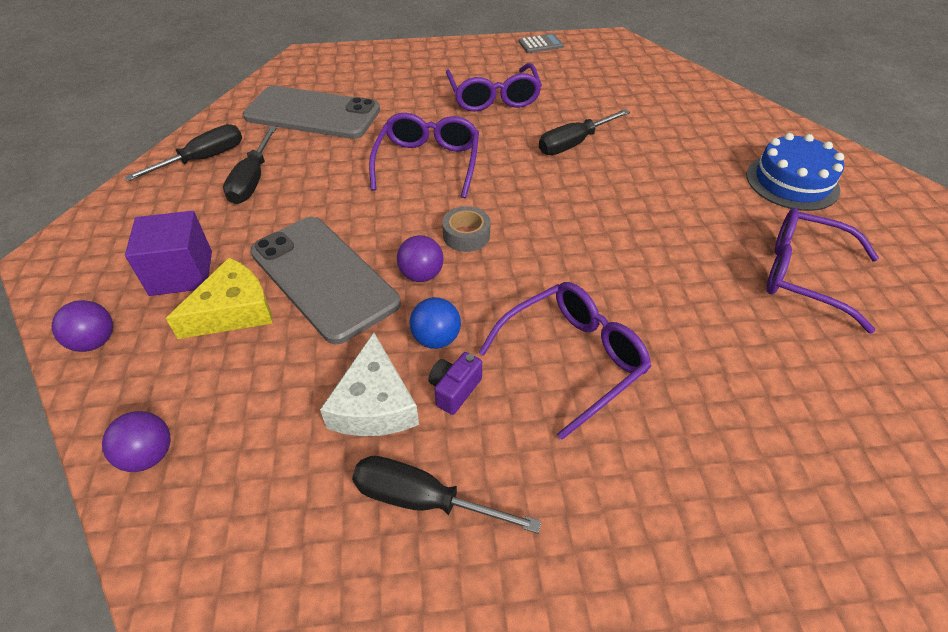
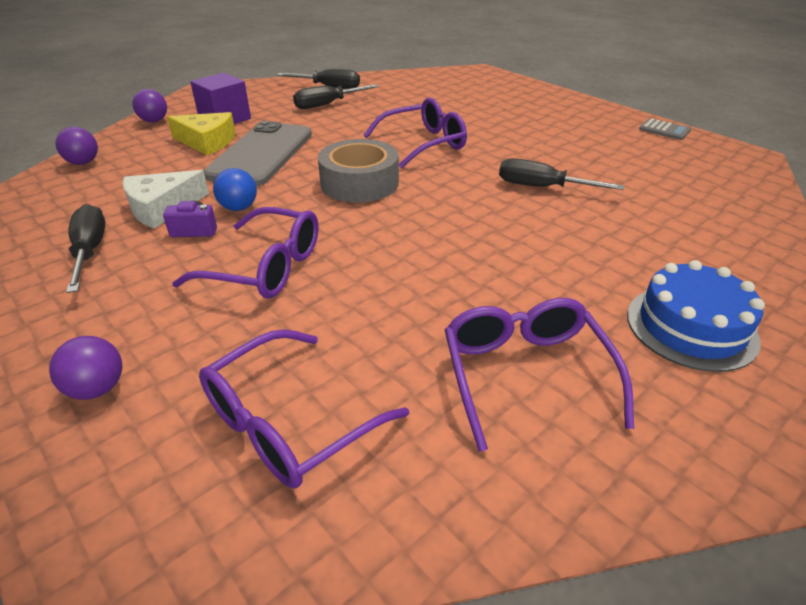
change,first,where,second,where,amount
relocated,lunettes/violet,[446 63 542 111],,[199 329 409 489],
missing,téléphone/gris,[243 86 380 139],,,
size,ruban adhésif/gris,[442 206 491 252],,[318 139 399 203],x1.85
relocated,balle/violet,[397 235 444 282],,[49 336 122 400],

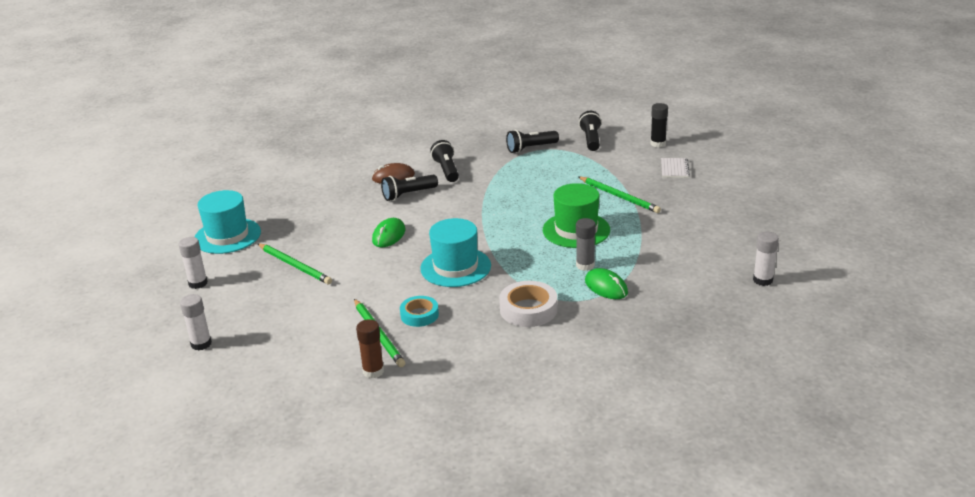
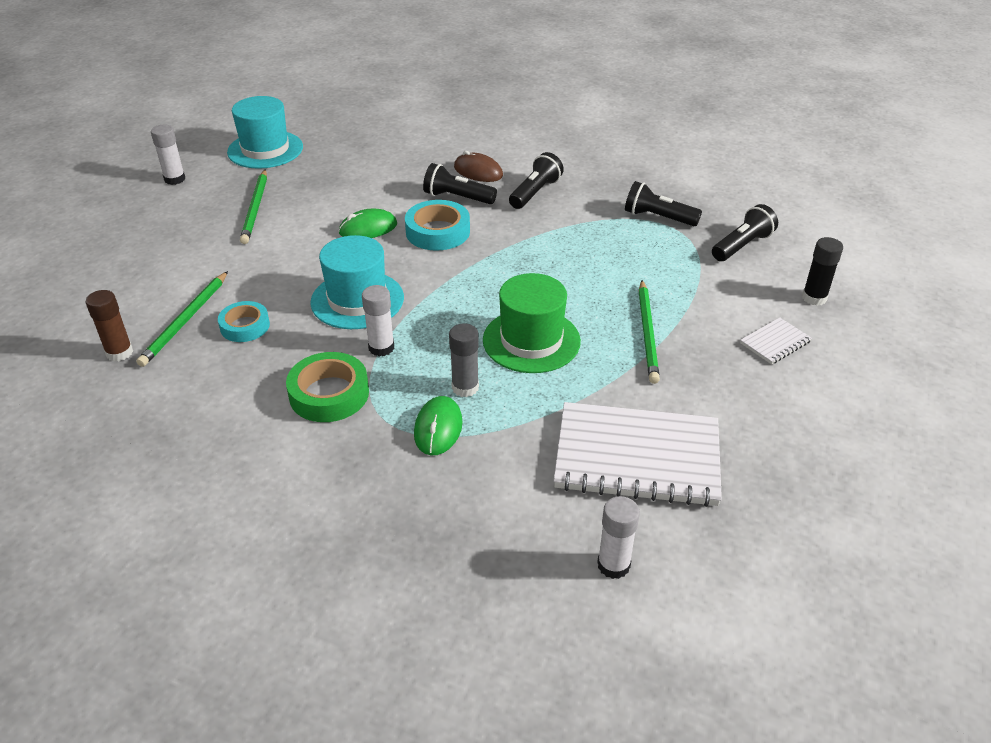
change,first,where,second,where,amount
colour,ruban adhésif/blanc,[499 281 557 327],ruban adhésif/vert,[286 352 369 422],
relocated,bâton de colle/blanc,[180 294 212 351],,[362 285 394 357],
appeared,,,ruban adhésif/turquoise,[405 200 470 251],
appeared,,,carnet/blanc,[554 402 722 507],

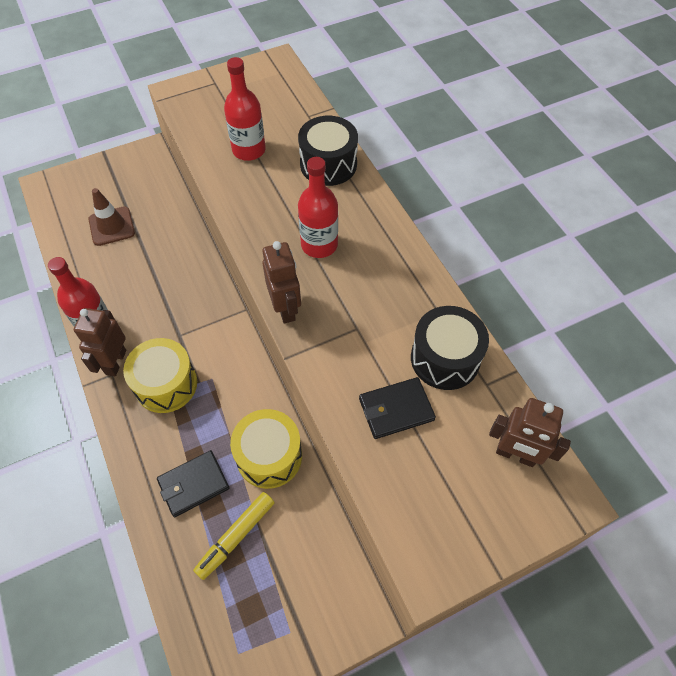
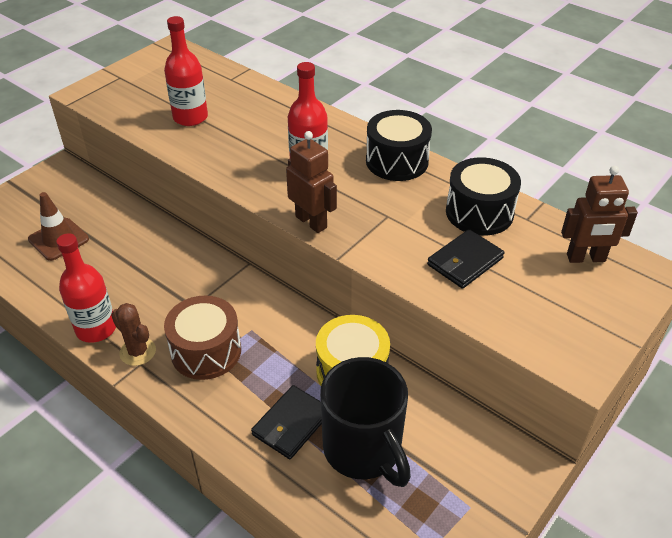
change,first,where,second,where,amount
relocated,tambour/noir,[298 116 358 186],,[366 110 432 181],
exchanged,robot/marron,[74 308 126 376],cactus/marron,[111 303 156 366],
colour,tambour/jaune,[123 338 197 413],tambour/marron,[164 296 241 380],
exchanged,feutre/jaune,[193 492 275 580],tasse/noir,[320 357 411 487],

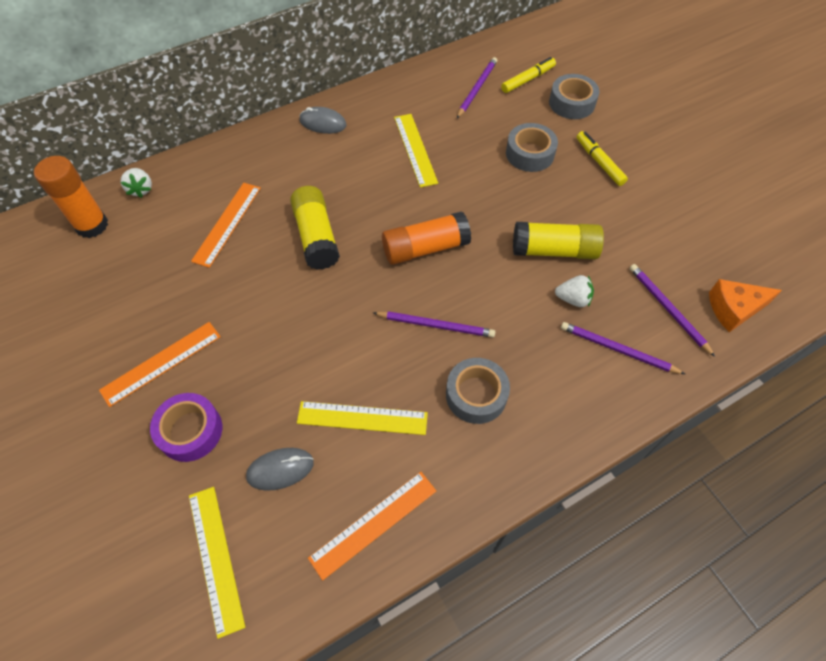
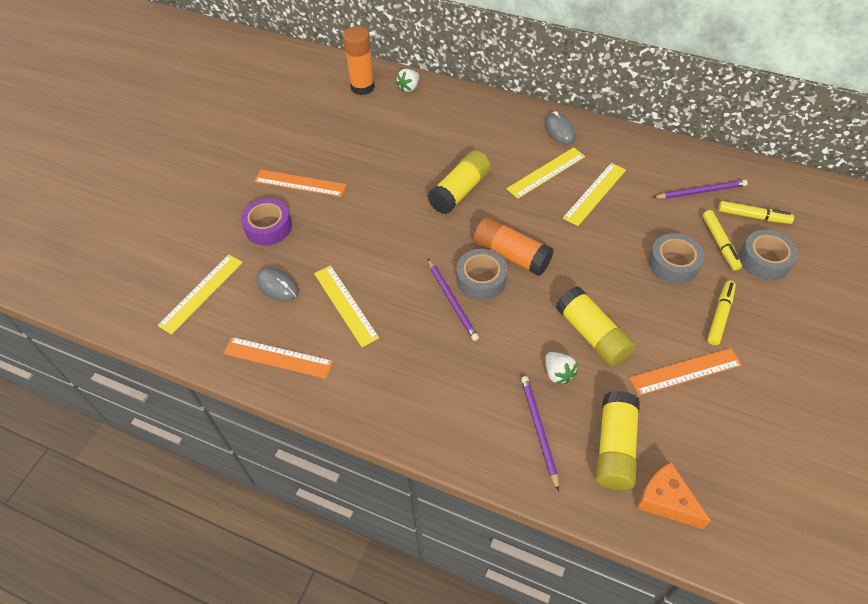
change,first,where,second,where,amount
relocated,règle/orange,[191 183 261 268],,[630 348 742 396],
exchanged,crayon/violet,[630 264 715 357],bâton de colle/jaune,[596 391 640 490],
relocated,ruban adhésif/gris,[446 358 510 424],,[456 249 507 300],
appeared,,,règle/jaune,[506 147 585 199],
appeared,,,feutre/jaune,[703 210 742 271],

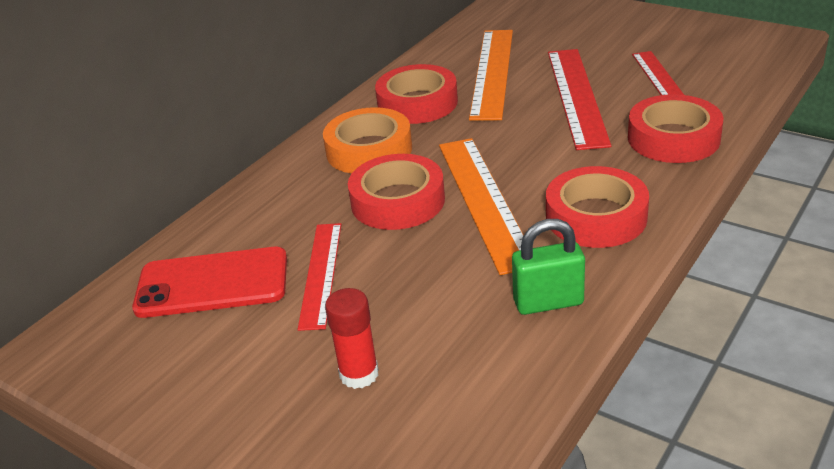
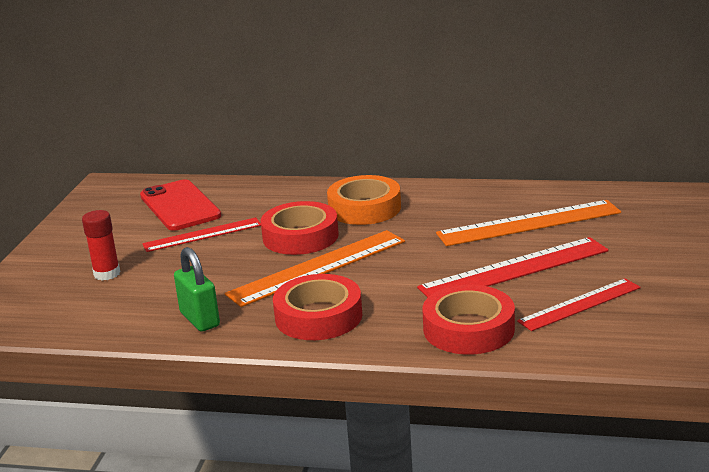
change,first,where,second,where,amount
missing,ruban adhésif/rouge,[375 64 458 124],,,

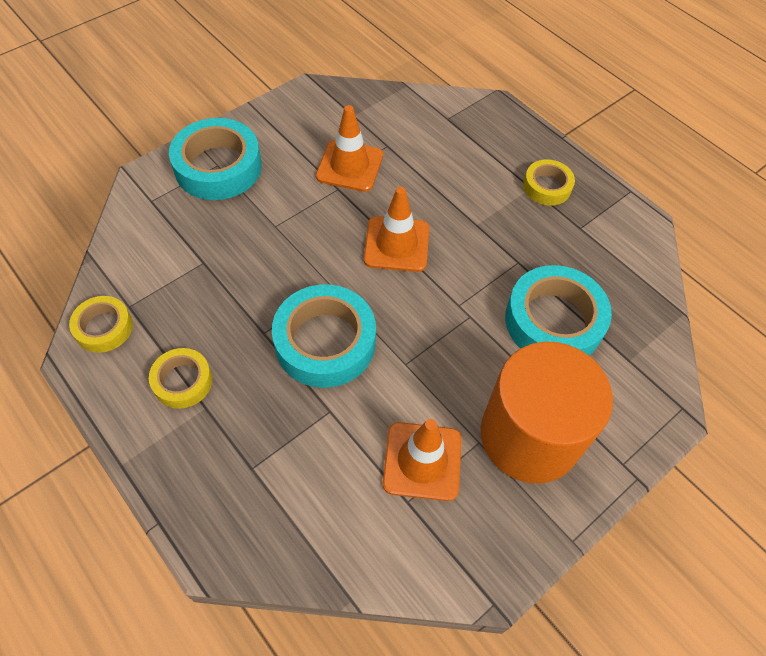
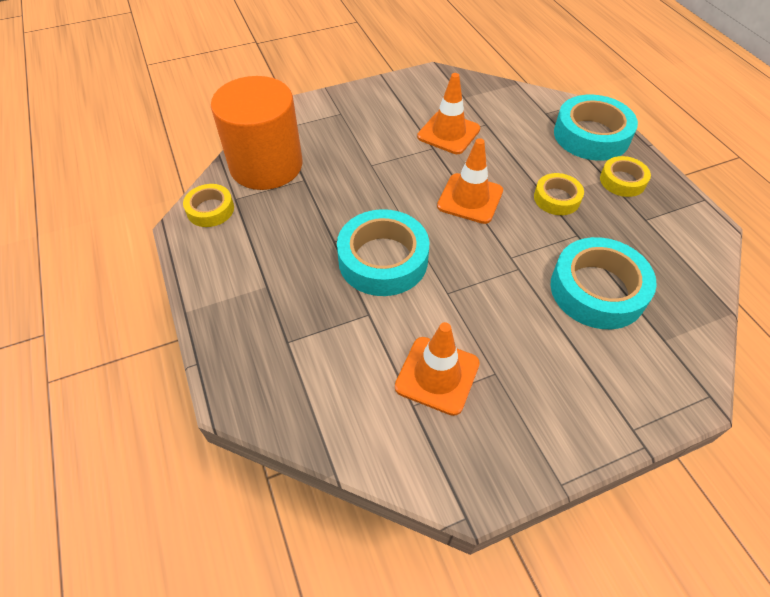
change,first,where,second,where,amount
relocated,ruban adhésif/turquoise,[169 118 262 200],,[554 95 638 161],
relocated,cylindre/orange,[481 341 613 484],,[211 76 303 190],
relocated,ruban adhésif/jaune,[149 348 212 409],,[534 173 584 215],

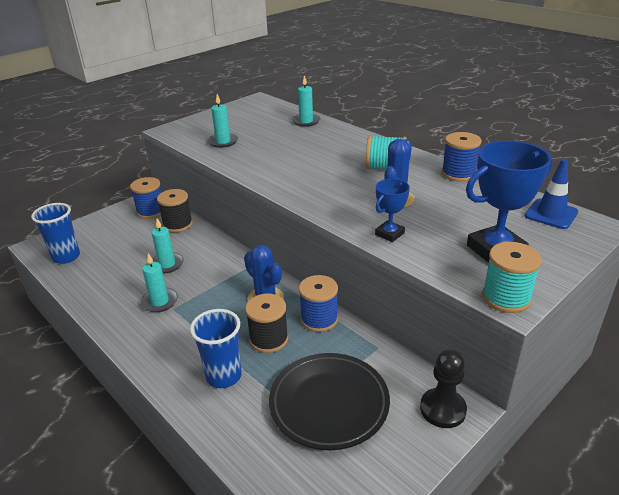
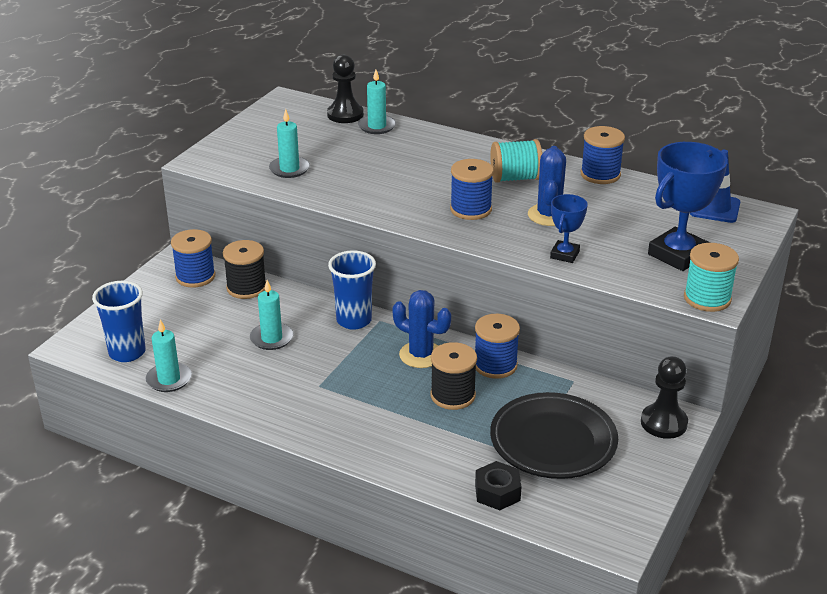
change,first,where,second,where,amount
relocated,bougie/turquoise,[140 253 178 312],,[145 319 192 392],
relocated,gobelet/bleu,[190 309 242 388],,[328 250 376 330],
appeared,,,pion/noir,[327 55 364 123],
appeared,,,bobine/bleu,[450 159 494 220],
appeared,,,écrou/noir,[475 461 521 510],

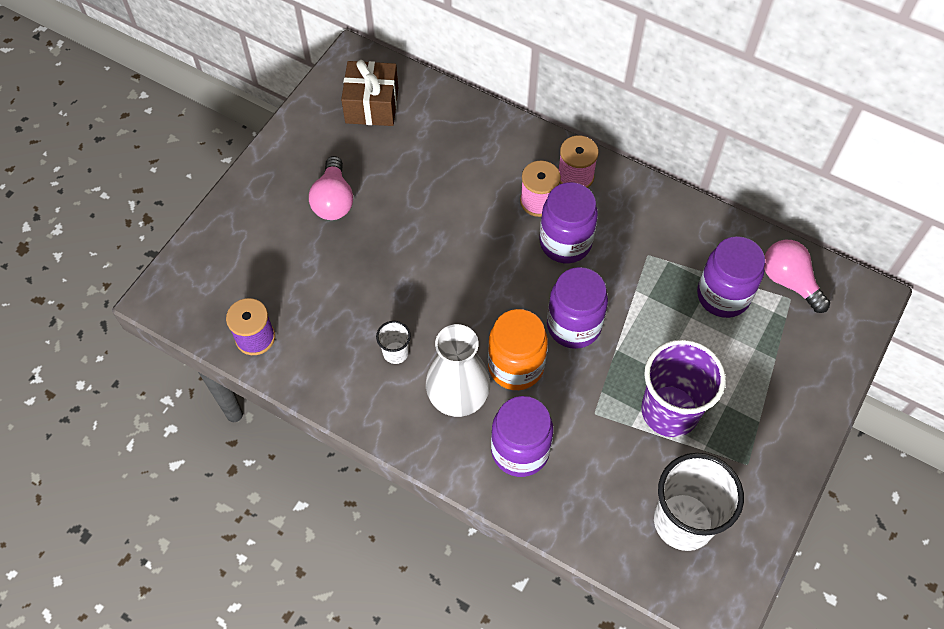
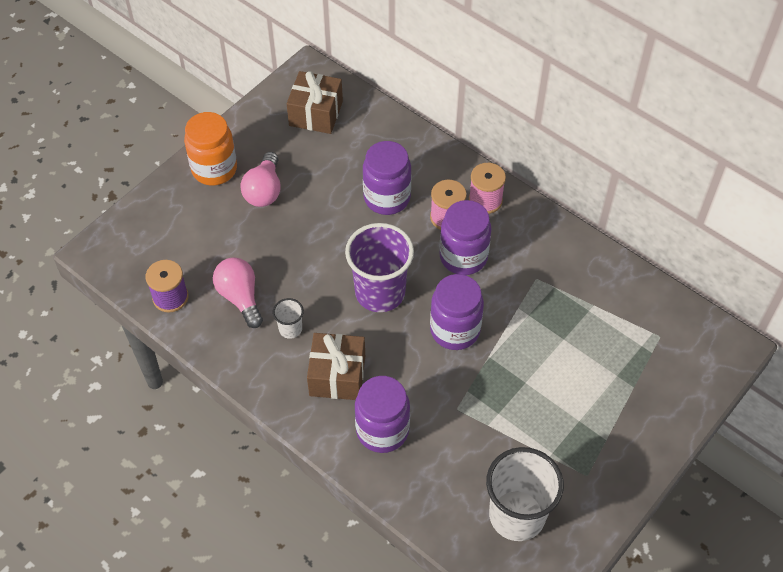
change,first,where,second,where,amount
relocated,bocal/violet,[697 236 765 318],,[363 141 411 215],
relocated,ampoule/rose,[764 240 830 313],,[213 257 263 328],
relocated,bocal/orange,[488 309 548 390],,[184 112 237 186],
exchanged,vase/blanc,[426 324 490 417],cadeau/marron,[307 333 365 400],
relocated,gobelet/violet,[641 339 726 437],,[345 223 414 312],

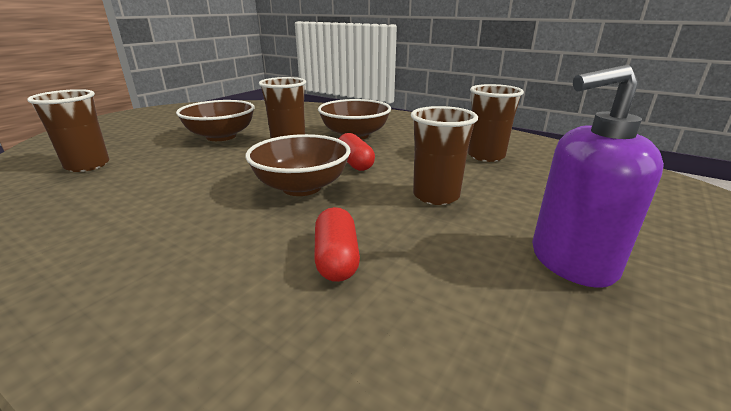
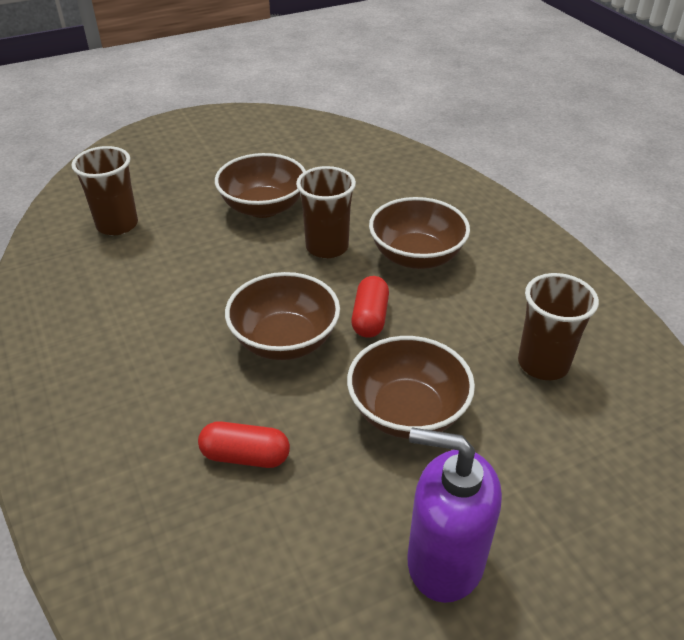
change,first,where,second,where,amount
exchanged,gobelet/marron,[411 106 478 205],bol/marron,[347 336 475 439],
spun,gélule/rouge,[314 207 360 282],,[198 421 290 468],75 degrees clockwise

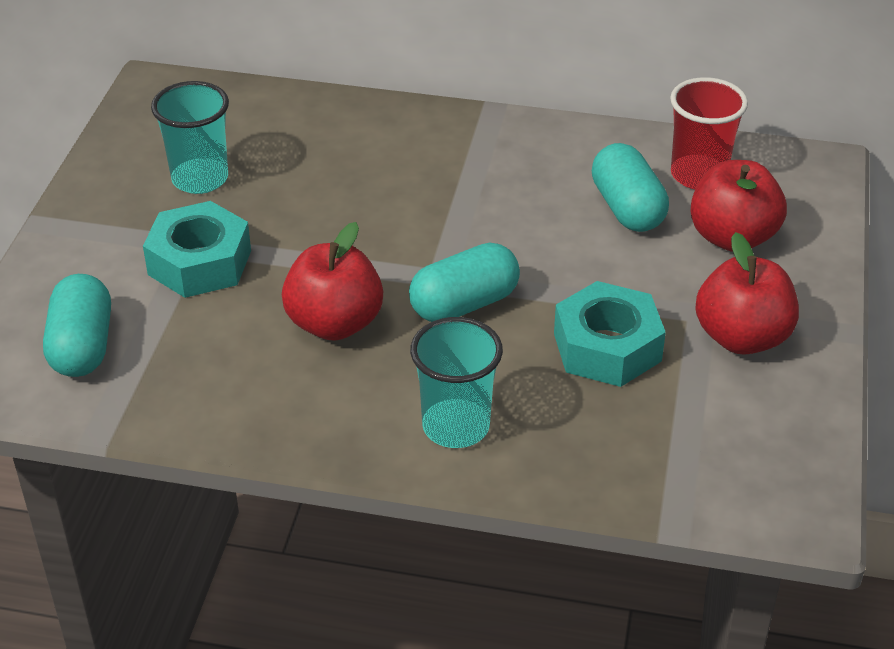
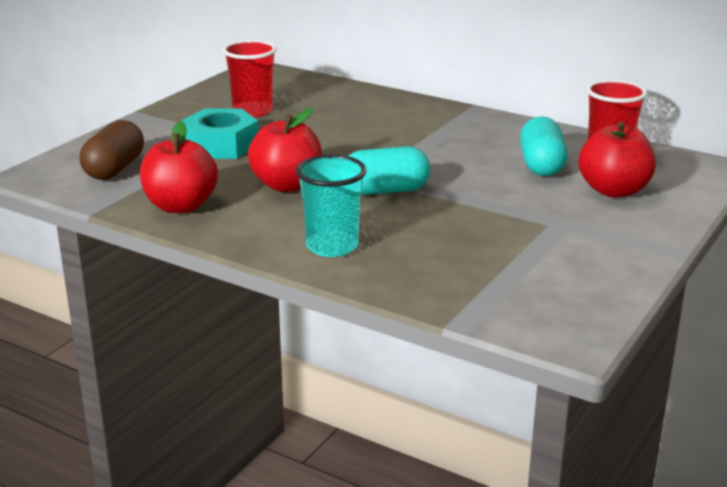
change,first,where,second,where,amount
colour,gobelet/turquoise,[151 81 229 194],gobelet/rouge,[223 40 277 117],
relocated,pomme/rouge,[695 232 799 355],,[140 121 218 213],
colour,gélule/turquoise,[43 274 111 377],gélule/marron,[80 120 144 180],
missing,écrou/turquoise,[554 281 666 387],,,

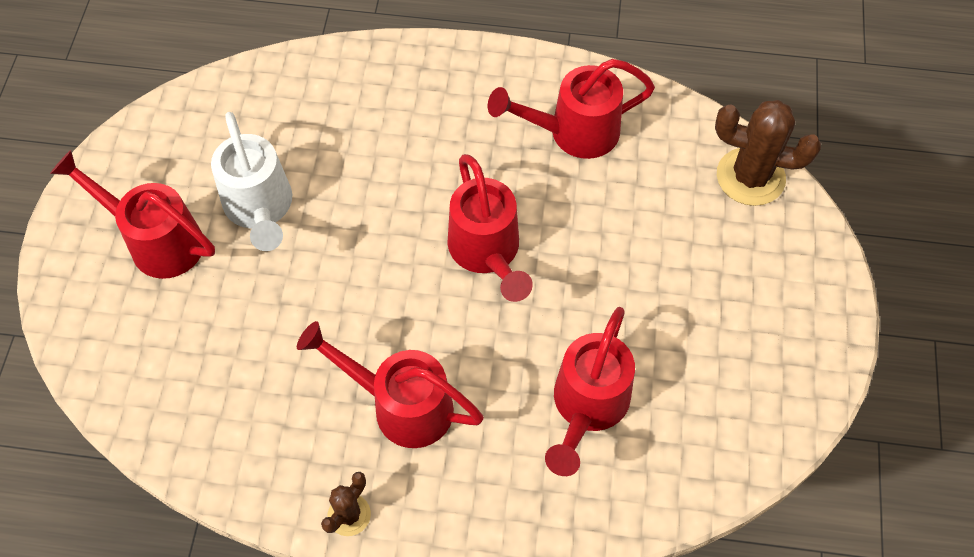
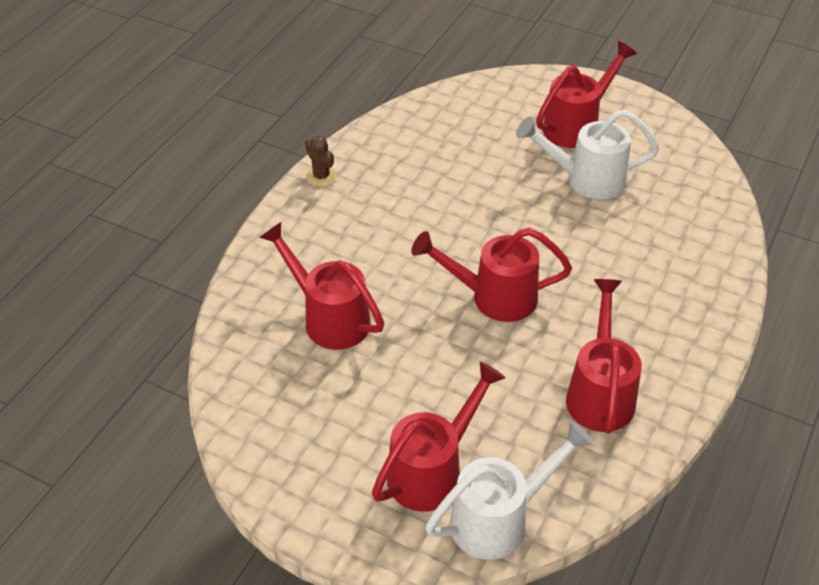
change,first,where,second,where,amount
exchanged,cactus/marron,[715 100 821 206],arrosoir/blanc,[425 421 594 560],
relocated,arrosoir/rouge,[297 321 484 448],,[372 361 506 512],

